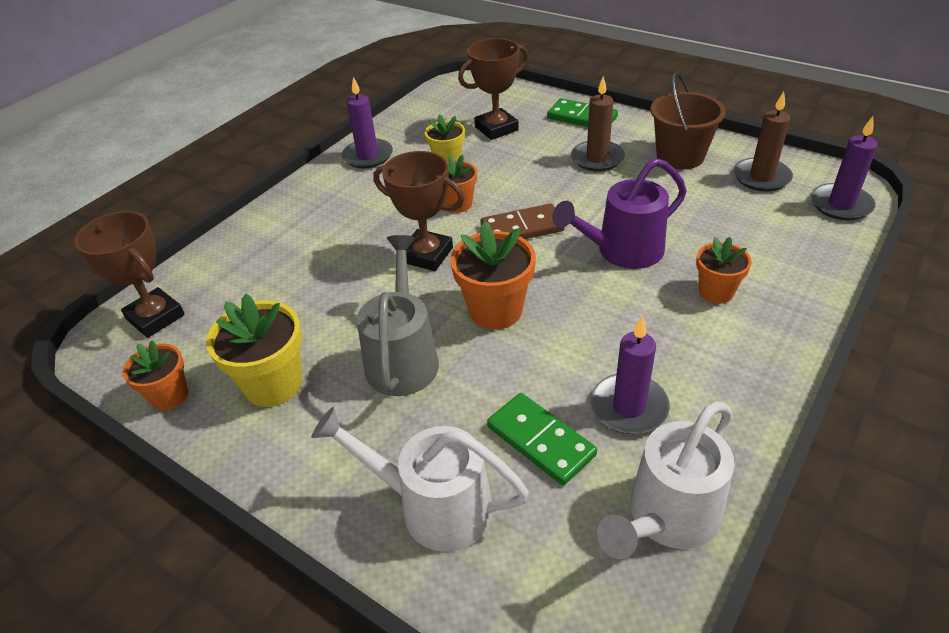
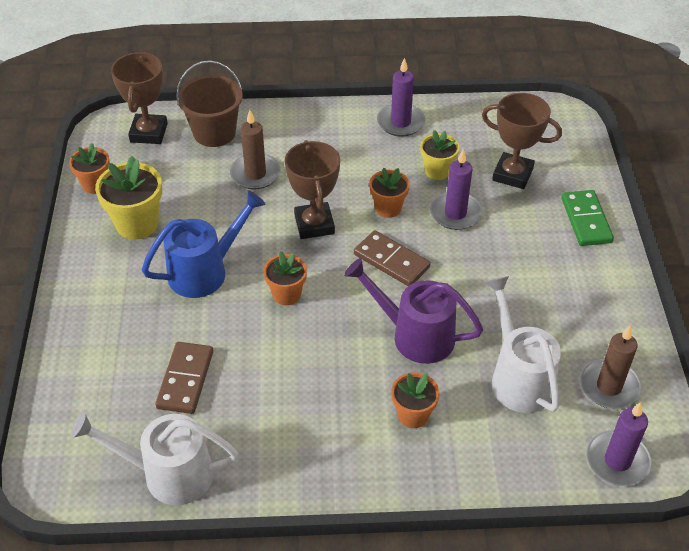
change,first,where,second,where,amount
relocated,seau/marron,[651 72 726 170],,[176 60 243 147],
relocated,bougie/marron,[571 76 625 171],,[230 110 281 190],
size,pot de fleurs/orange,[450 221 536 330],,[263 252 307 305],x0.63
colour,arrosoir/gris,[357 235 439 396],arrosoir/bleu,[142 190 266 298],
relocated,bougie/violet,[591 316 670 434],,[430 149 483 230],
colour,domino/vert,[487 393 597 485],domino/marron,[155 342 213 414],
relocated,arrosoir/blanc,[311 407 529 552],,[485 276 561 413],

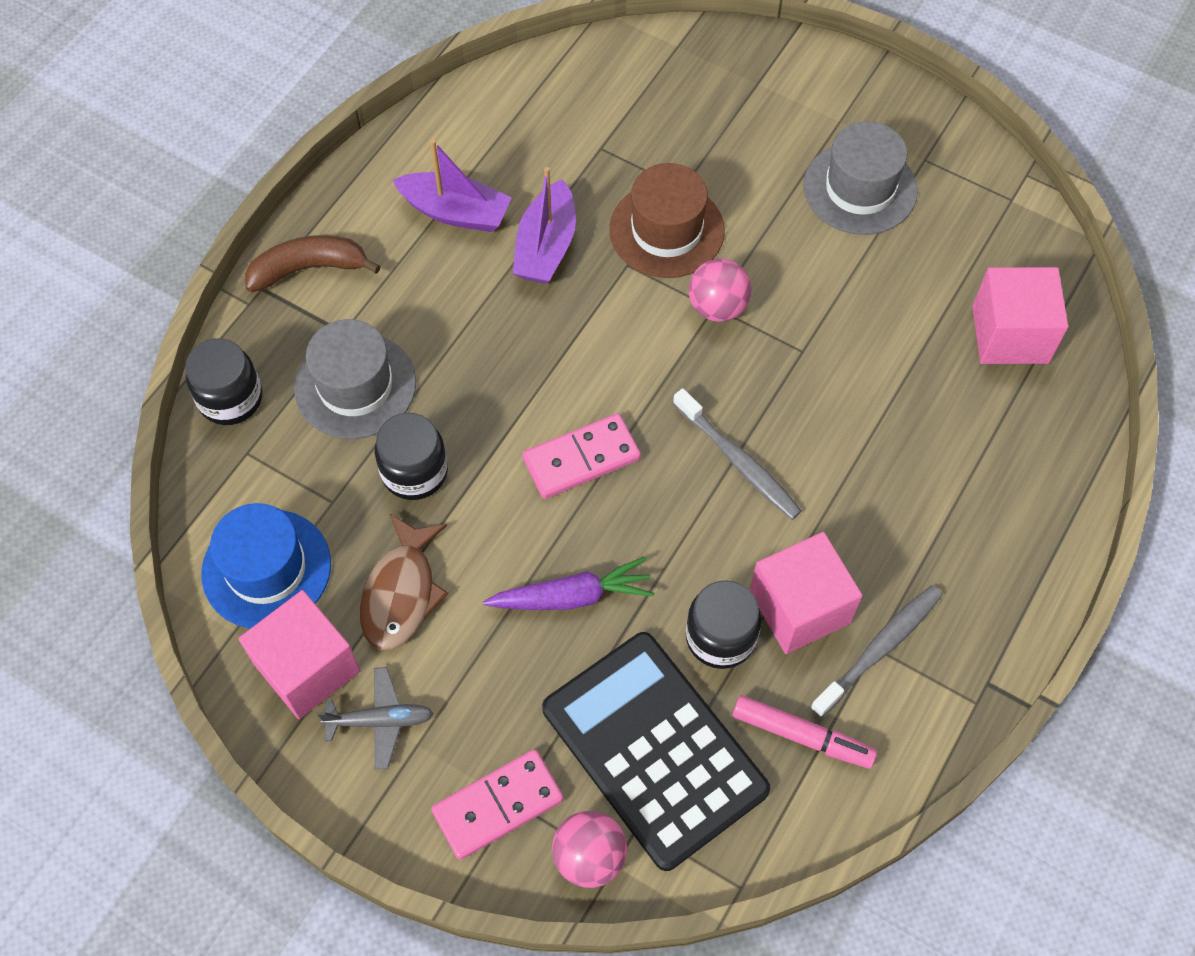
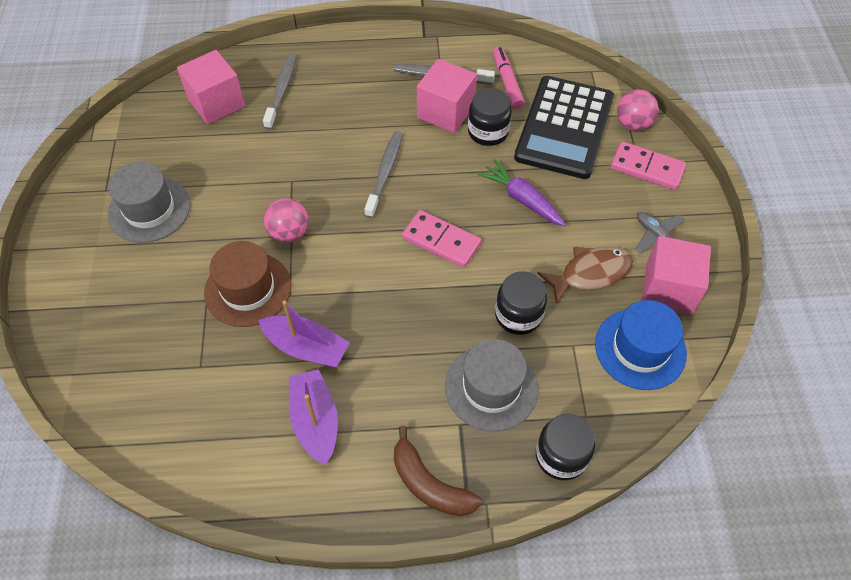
change,first,where,second,where,amount
spun,bateau/violet,[513 167 576 284],,[258 300 350 368],45 degrees clockwise
appeared,,,brosse à dents/gris,[263 53 297 130],

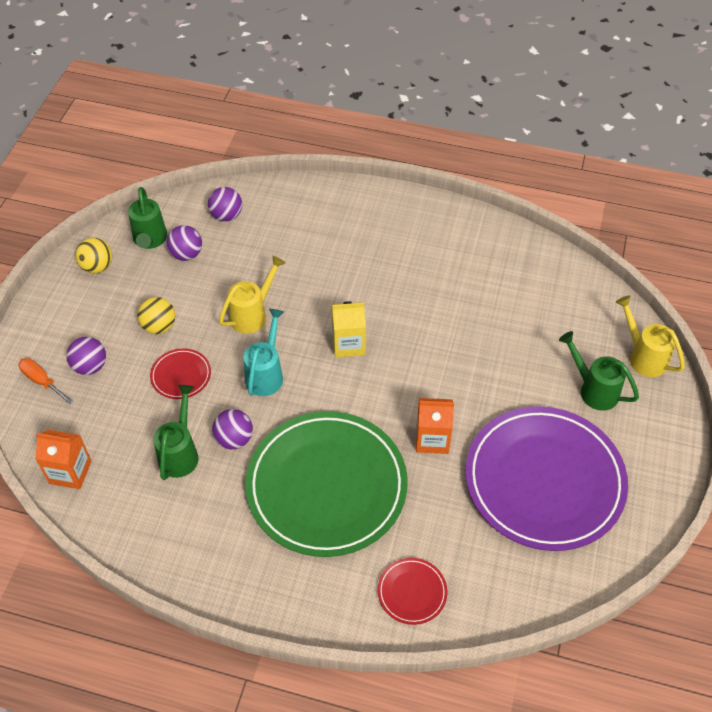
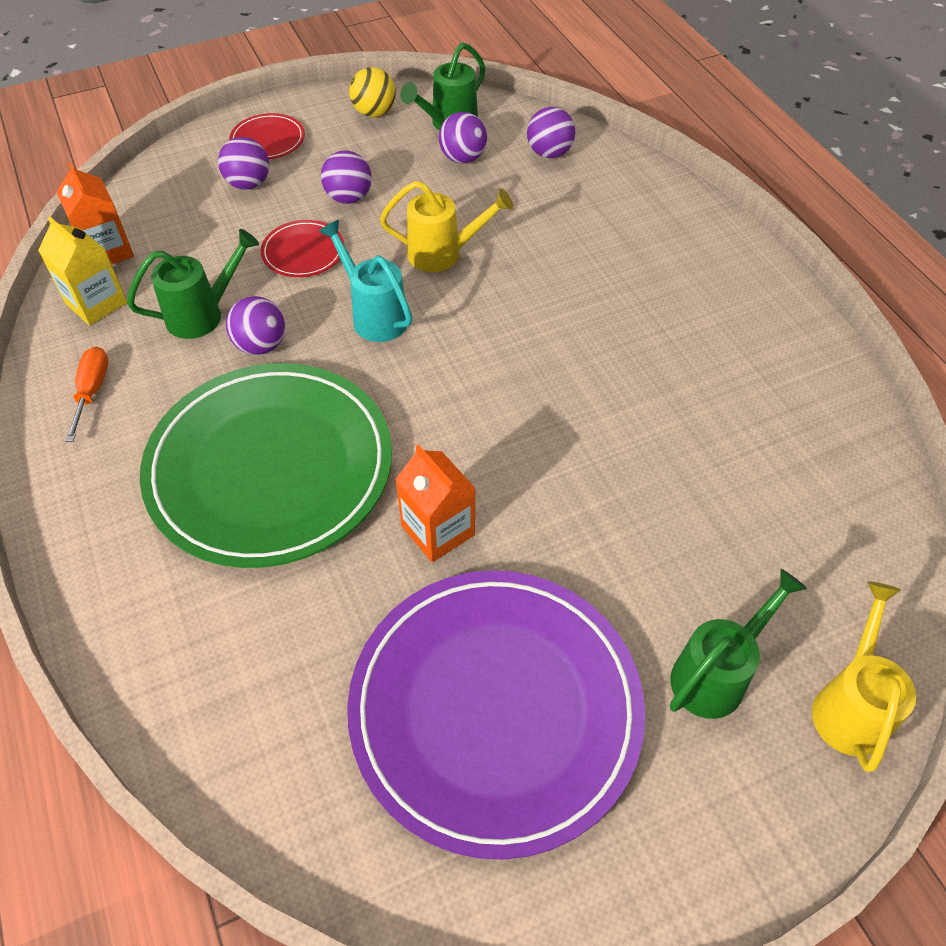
change,first,where,second,where,amount
colour,balle/jaune,[137 297 175 334],balle/violet,[321 151 372 204],
relocated,brique de lait/jaune,[331 301 366 358],,[38 216 127 325],
spun,arrosoir/turquoise,[244 309 284 396],,[319 220 412 342],105 degrees counterclockwise
spun,arrosoir/vert,[559 331 639 411],,[670 569 807 719],45 degrees clockwise
relocated,tournevis/orange,[18 358 73 404],,[65 346 108 442],
relocated,assiette/rouge,[378 558 447 625],,[229 113 305 159],

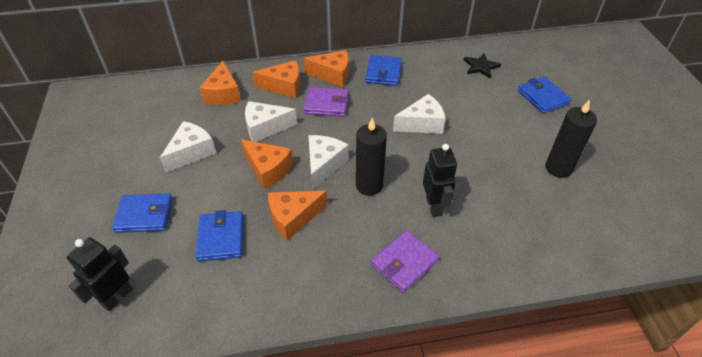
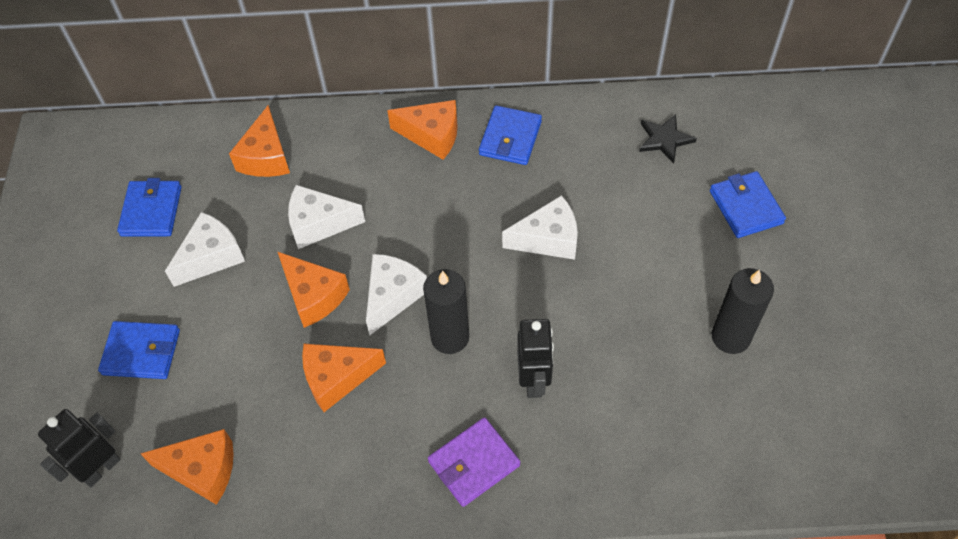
change,first,where,second,where,amount
relocated,fromage/orange,[252 60 300 98],,[140 429 234 505],
missing,portefeuille/violet,[304 87 349 117],,,
relocated,portefeuille/bleu,[195 210 243 262],,[117 178 182 237],

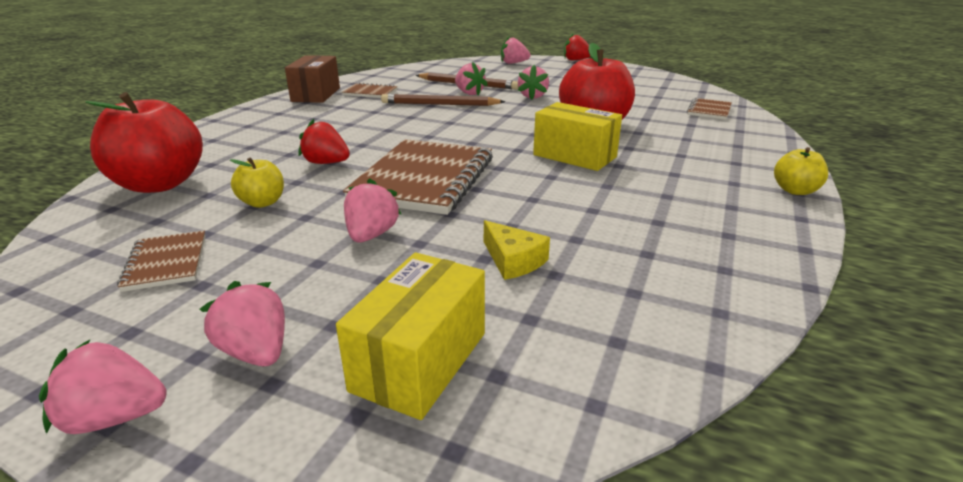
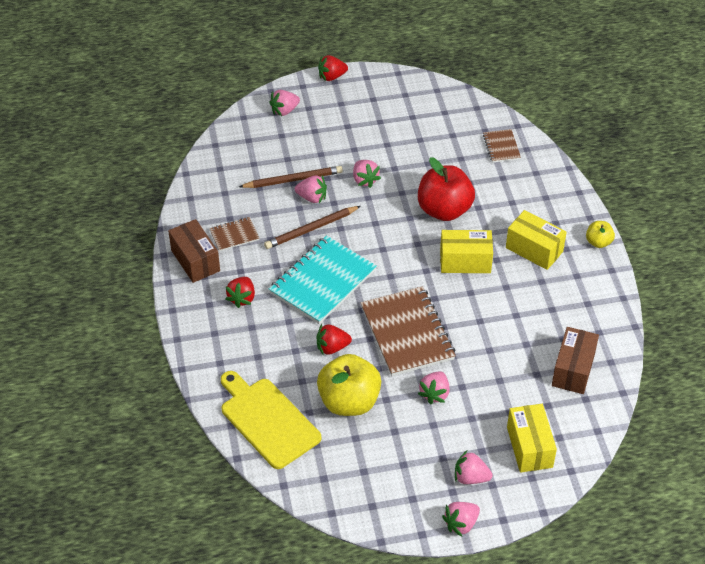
change,first,where,second,where,amount
exchanged,pomme/rouge,[86 92 203 193],planche à découper/jaune,[221 371 321 469],
size,pomme/jaune,[230 157 284 208],,[317 354 381 416],x2.06
spun,fraise/rose,[344 178 401 243],,[418 371 450 404],135 degrees counterclockwise
missing,fromage/jaune,[484 220 550 280],,,
missing,carnet/marron,[117 231 206 292],,,
appeared,,,boîte/jaune,[506 210 567 270],
appeared,,,carnet/turquoise,[269 235 377 324],
appeared,,,fraise/rouge,[226 277 255 308],
appeared,,,boîte/marron,[552 327 599 394],

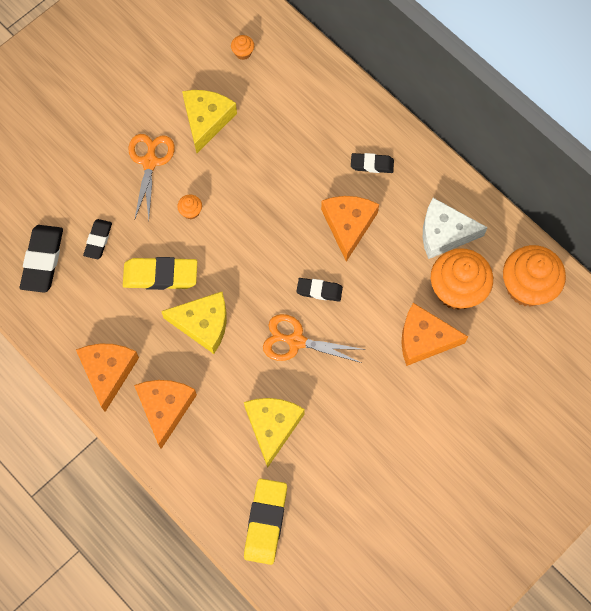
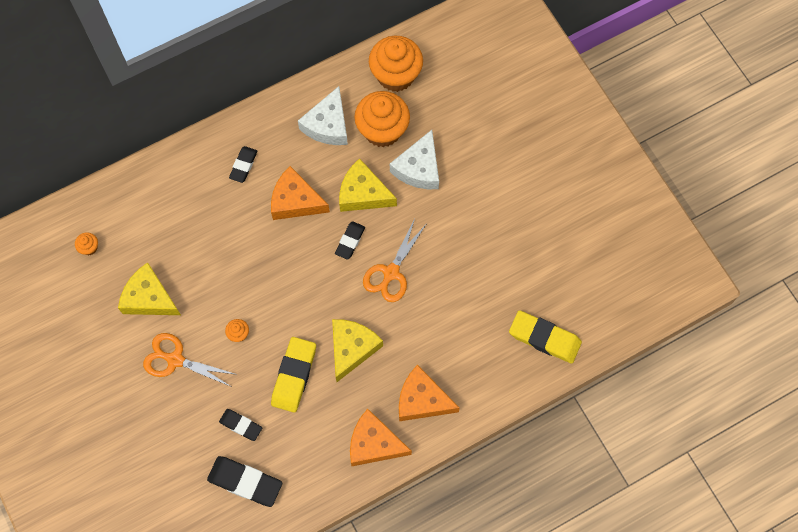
change,first,where,second,where,amount
colour,fromage/orange,[401 303 468 366],fromage/blanc,[390 130 439 189],
relocated,fromage/jaune,[244 398 305 468],,[339 158 397 212],

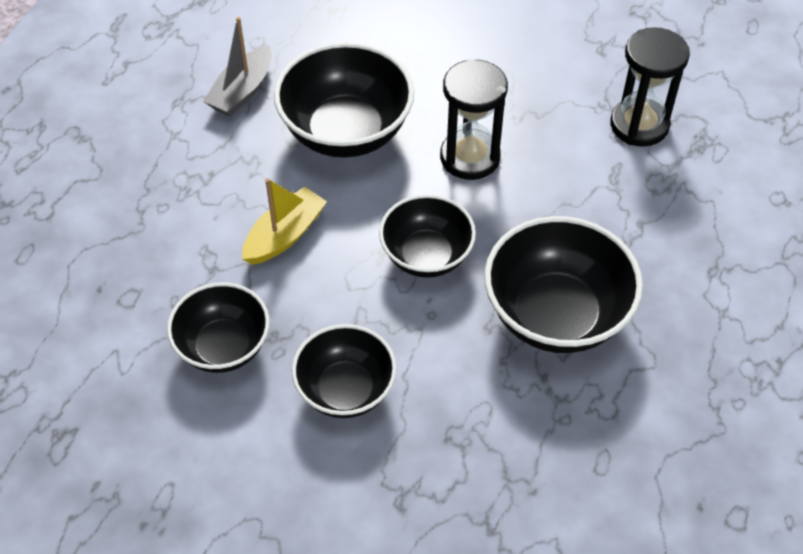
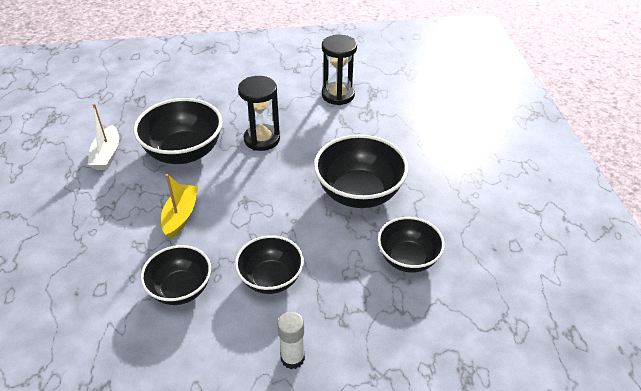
change,first,where,second,where,amount
colour,bateau/gris,[203 17 272 117],bateau/blanc,[88 104 119 170],
relocated,bol/noir,[379 194 476 278],,[378 217 445 273],
appeared,,,bâton de colle/blanc,[277 312 305 369],

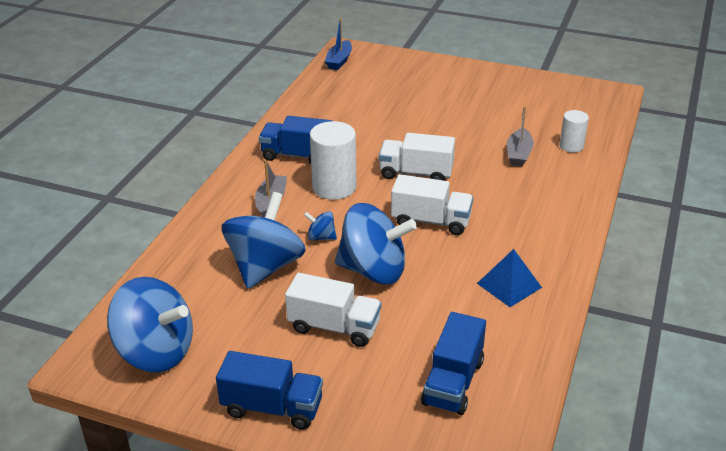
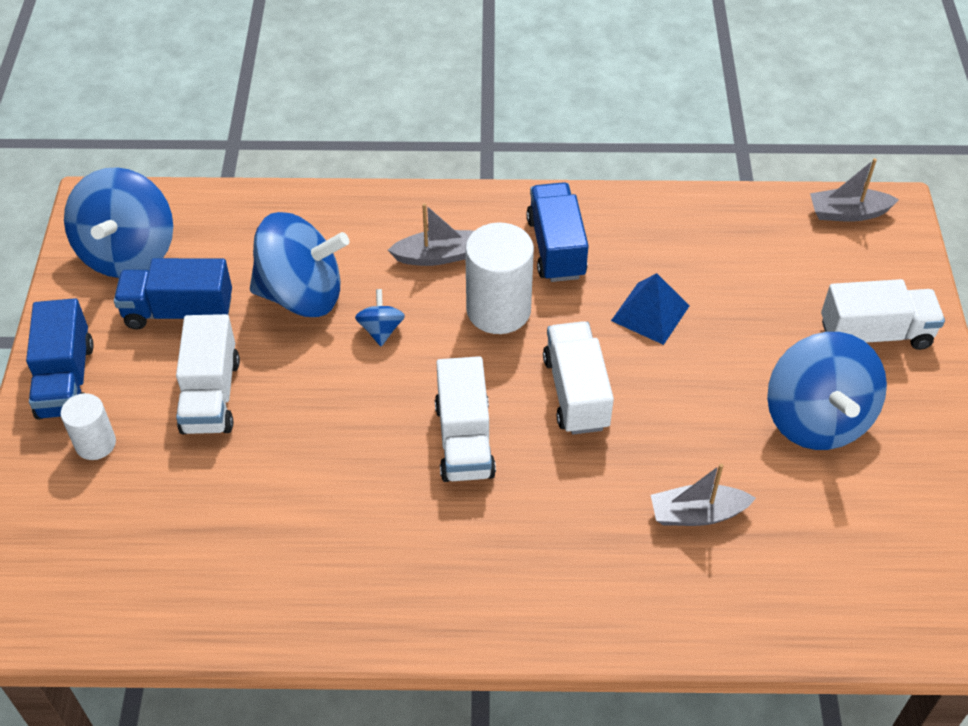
change,first,where,second,where,amount
colour,bateau/bleu,[325 18 352 70],bateau/gris,[810 158 899 222],
relocated,cylindre/blanc,[560 110 589 153],,[60 393 116 460],
relocated,toupie/bleu,[335 203 417 284],,[767 332 887 450],
relocated,pyramide/bleu,[477 249 542 307],,[611 273 690 345],
relocated,camion/bleu,[421 312 486 415],,[114 258 232 330],
appeared,,,camion/blanc,[821 279 945 350],

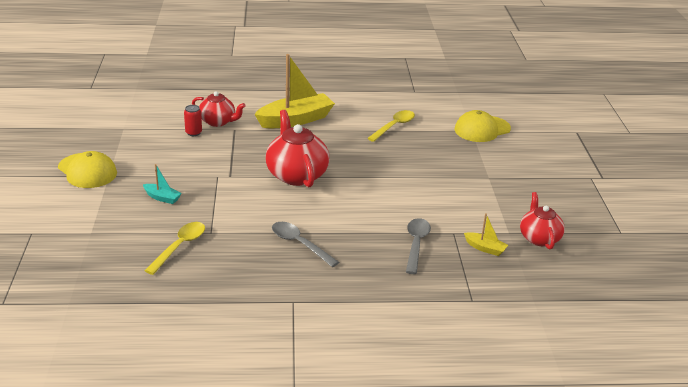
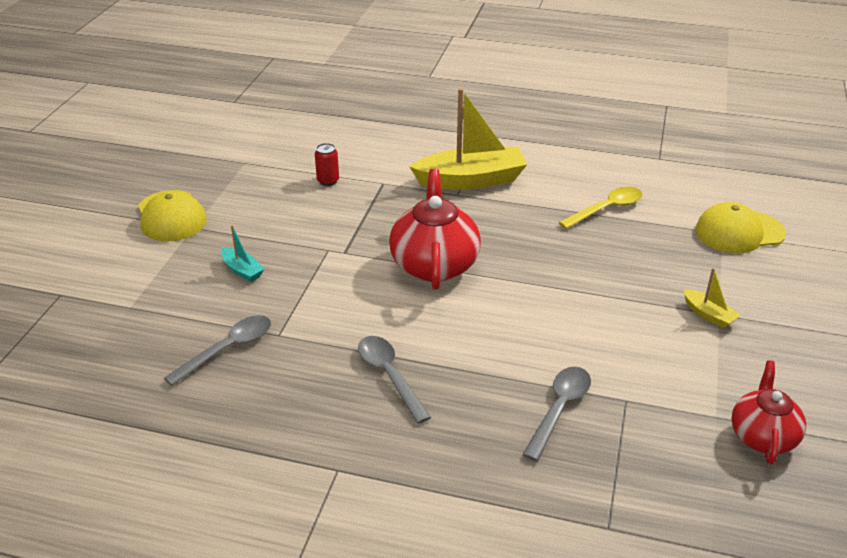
change,first,where,second,where,amount
missing,théière/rouge,[192 91 246 127],,,
relocated,bateau/jaune,[464 213 508 256],,[683 268 741 328],
colour,cuillère/jaune,[145 222 205 275],cuillère/gris,[164 315 271 386],

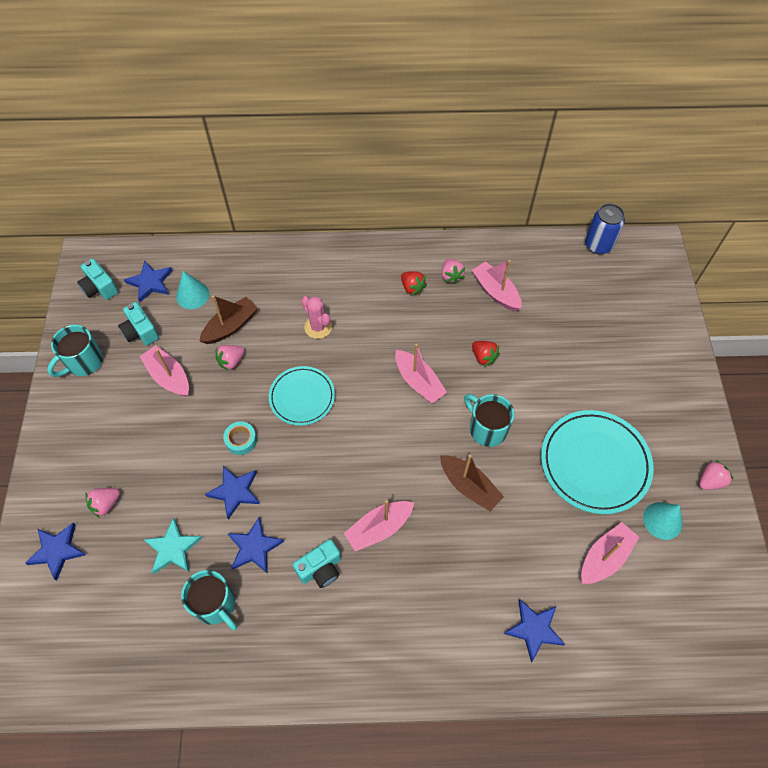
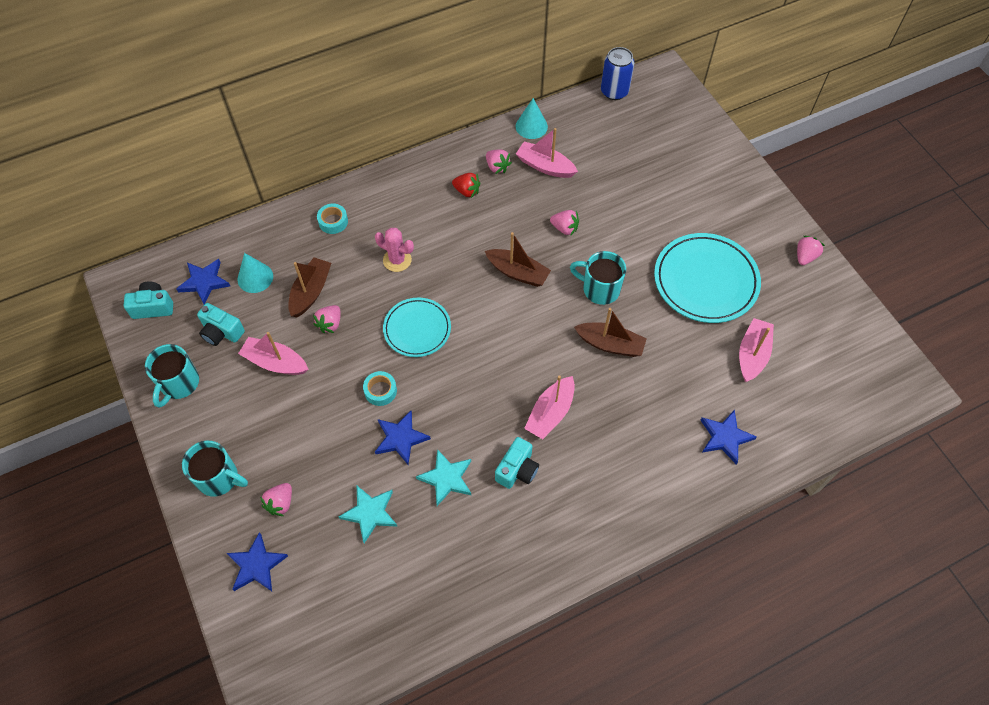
change,first,where,second,where,amount
spun,appareil photo/turquoise,[77 259 118 300],,[124 281 173 319],150 degrees clockwise
colour,fraise/rouge,[472 341 500 367],fraise/rose,[550 210 579 236],
colour,bateau/rose,[395 344 447 403],bateau/marron,[485 232 551 287],
relocated,cône/turquoise,[643 502 683 540],,[516 98 548 139],
colour,étoile/bleu,[227 517 284 574],étoile/turquoise,[416 449 471 506],
relocated,tasse/turquoise,[181 570 237 630],,[182 441 248 497],
appeared,,,ruban adhésif/turquoise,[317 203 348 234],

